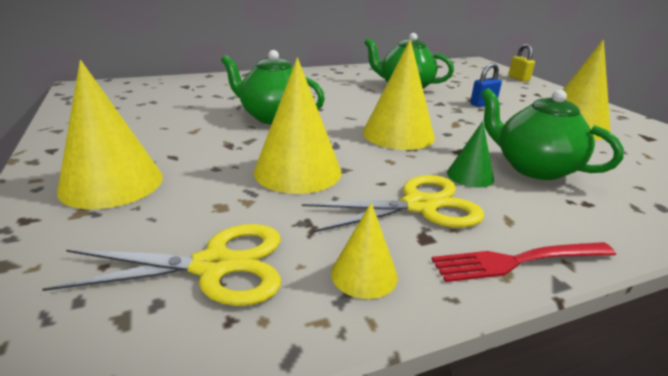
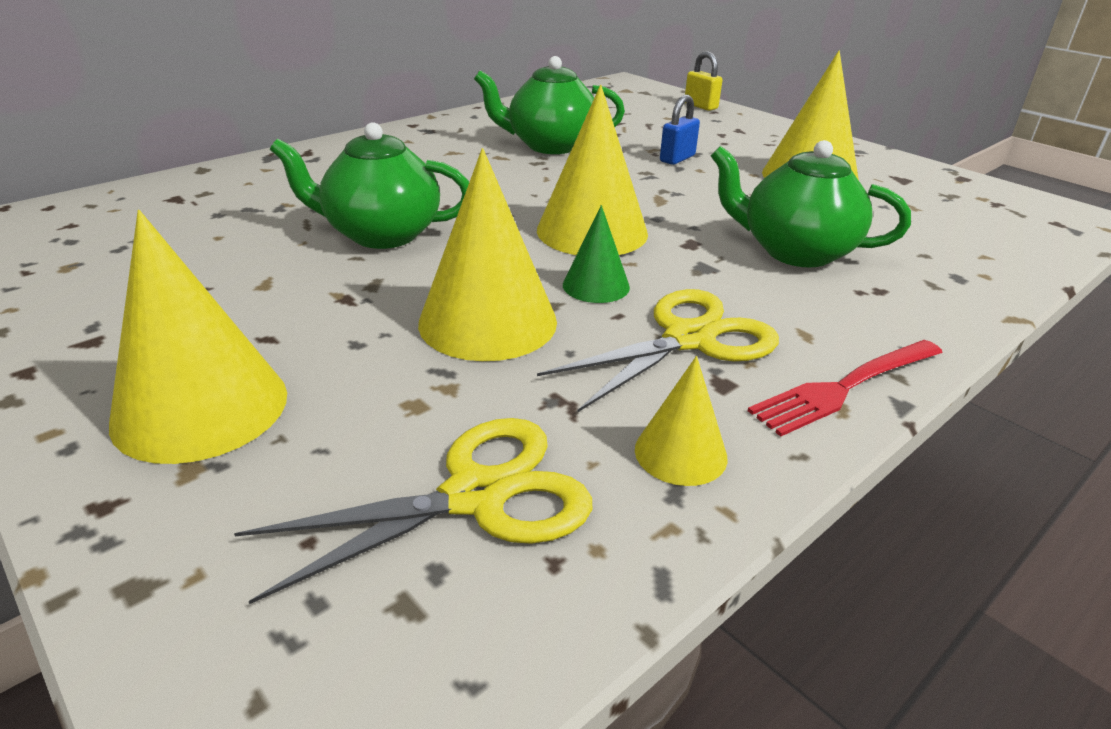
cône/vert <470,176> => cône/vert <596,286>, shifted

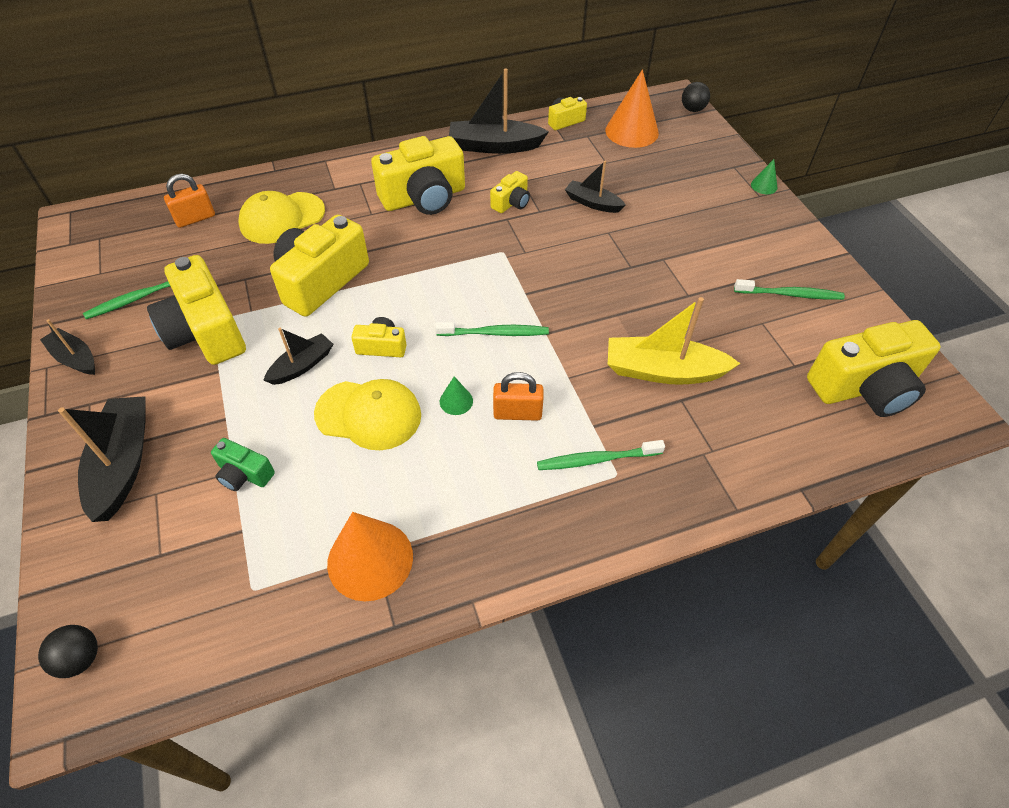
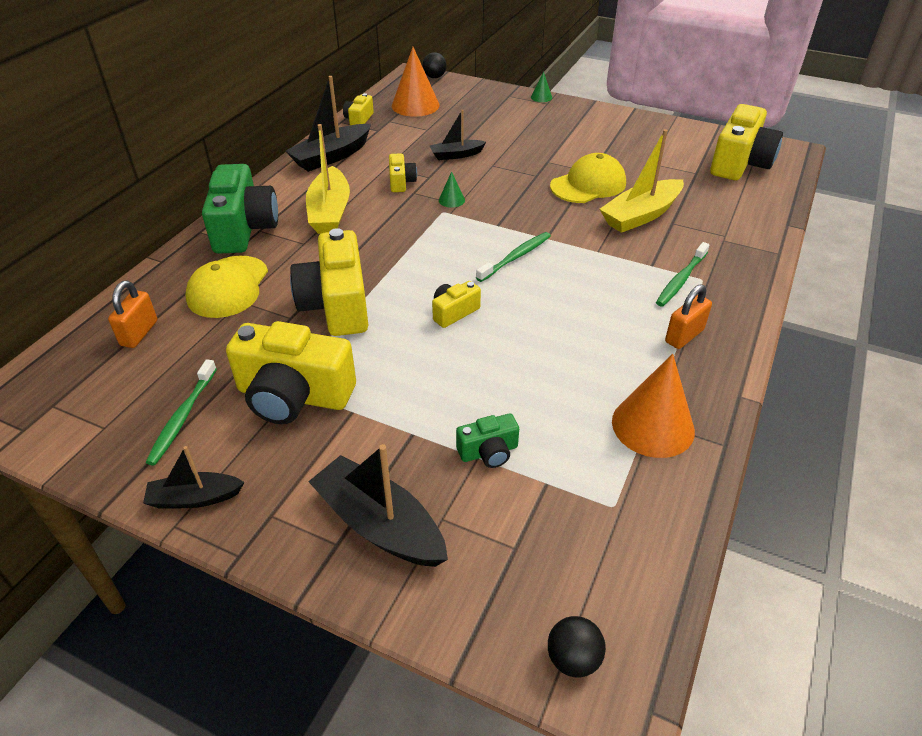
bateau/noir <302,365> => nothing
brosse à dents/vert <790,294> => nothing
nothing => appareil photo/vert <244,228>
casquette/jaune <369,414> => casquette/jaune <588,185>, shifted
cône/vert <456,401> => cône/vert <451,200>, shifted
cadenas/orange <517,413> => cadenas/orange <684,336>, shifted
appareil photo/jaune <424,197> => bateau/jaune <330,212>

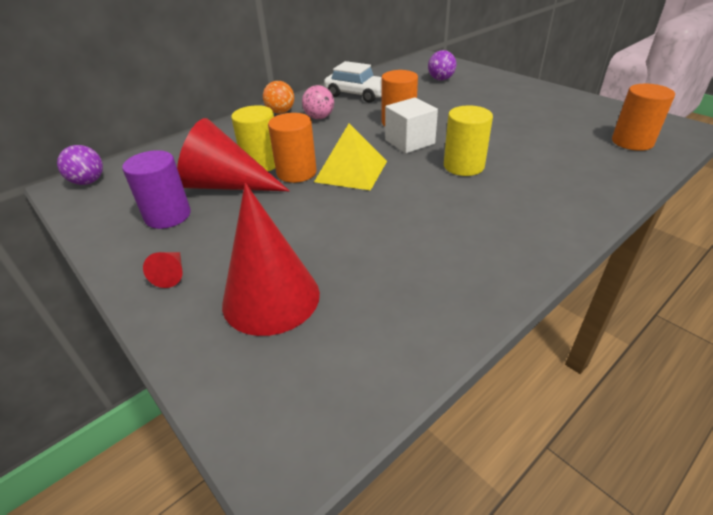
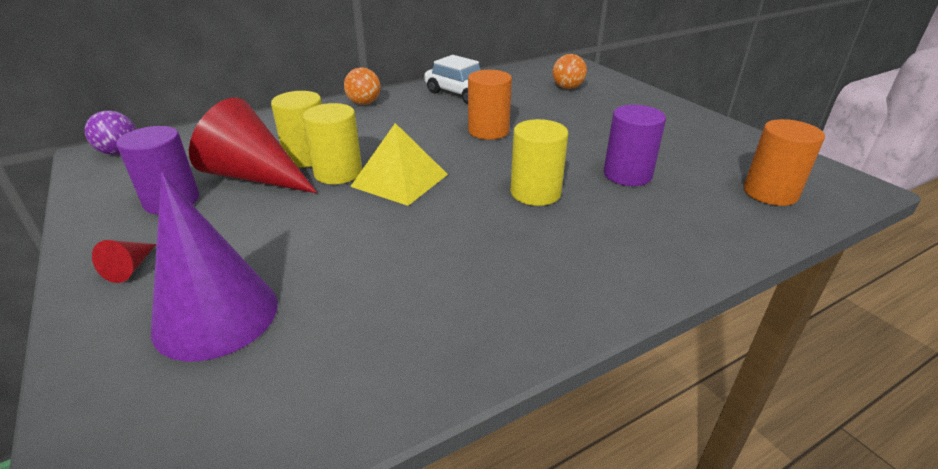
balle/rose <319,117> => nothing
cube/blanc <409,142> => nothing
nothing => cylindre/violet <627,175>
cône/rouge <271,298> => cône/violet <216,315>
cylindre/orange <296,172> => cylindre/jaune <338,173>
balle/violet <440,79> => balle/orange <567,88>

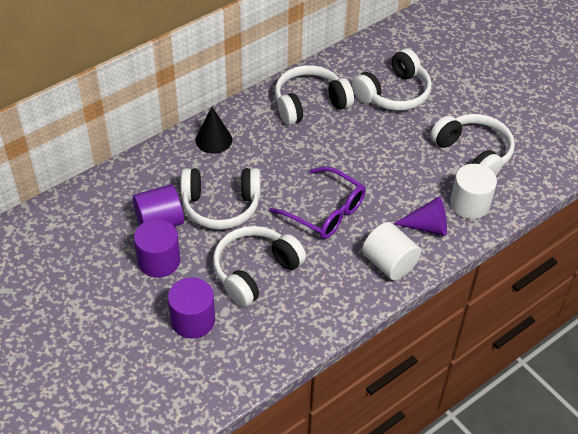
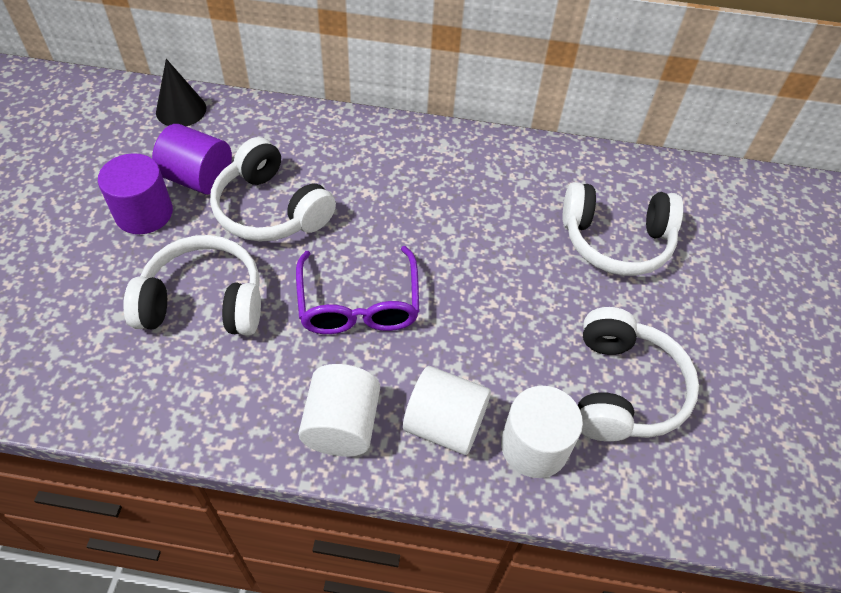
cylindre/violet <193,320> => nothing
casque audio/blanc <309,104> => nothing
cône/noir <213,140> => cône/noir <181,110>, shifted
cône/violet <427,227> => cylindre/blanc <444,424>

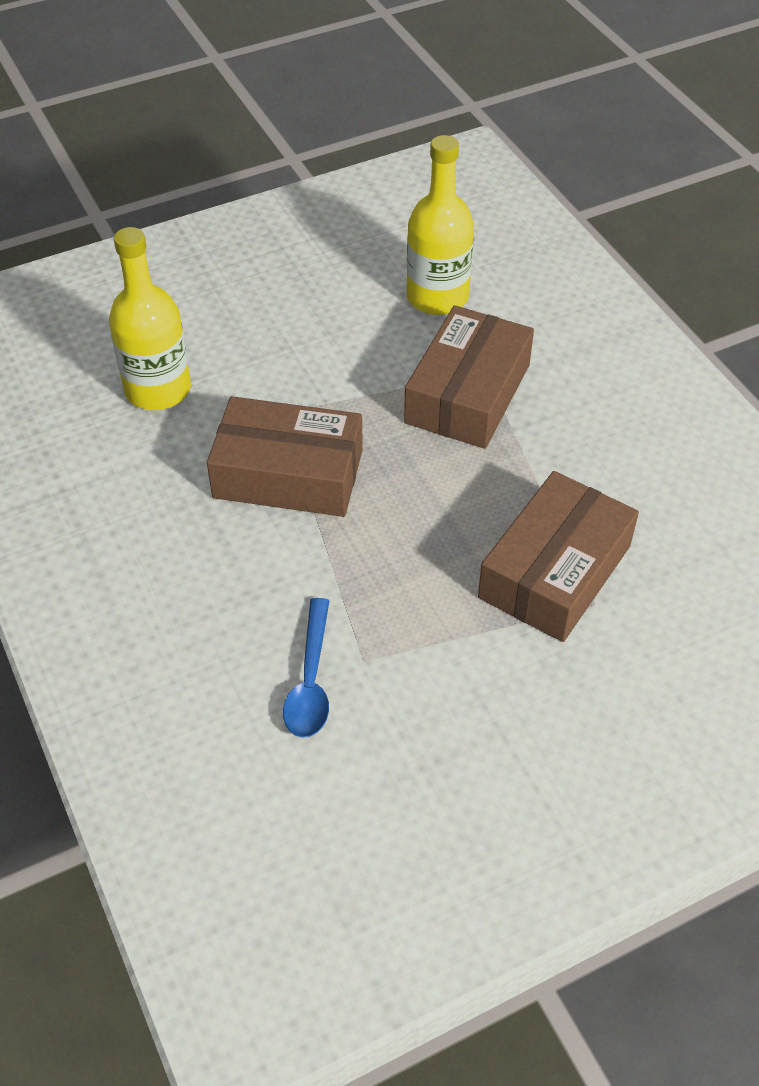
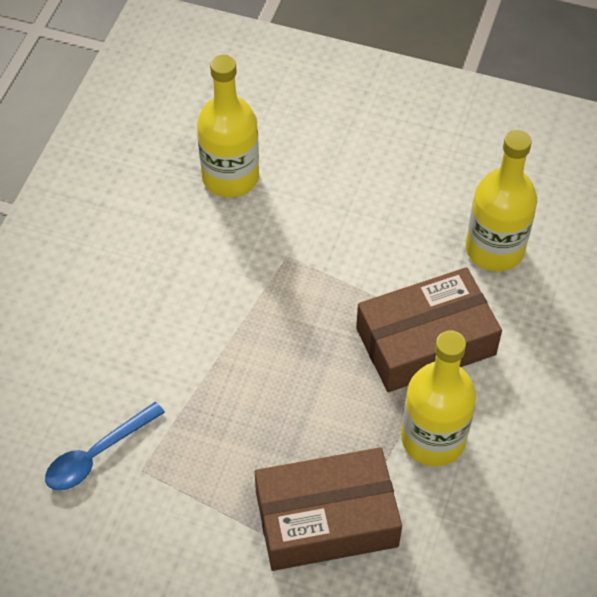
boîte/marron <288,473> => nothing
nothing => bouteille/jaune <433,439>

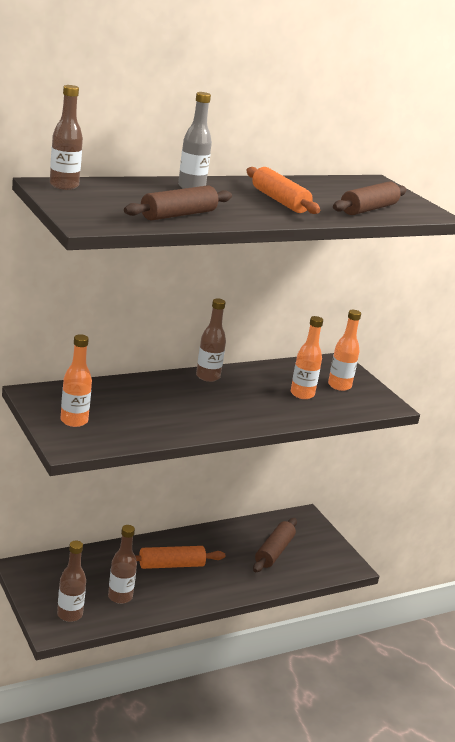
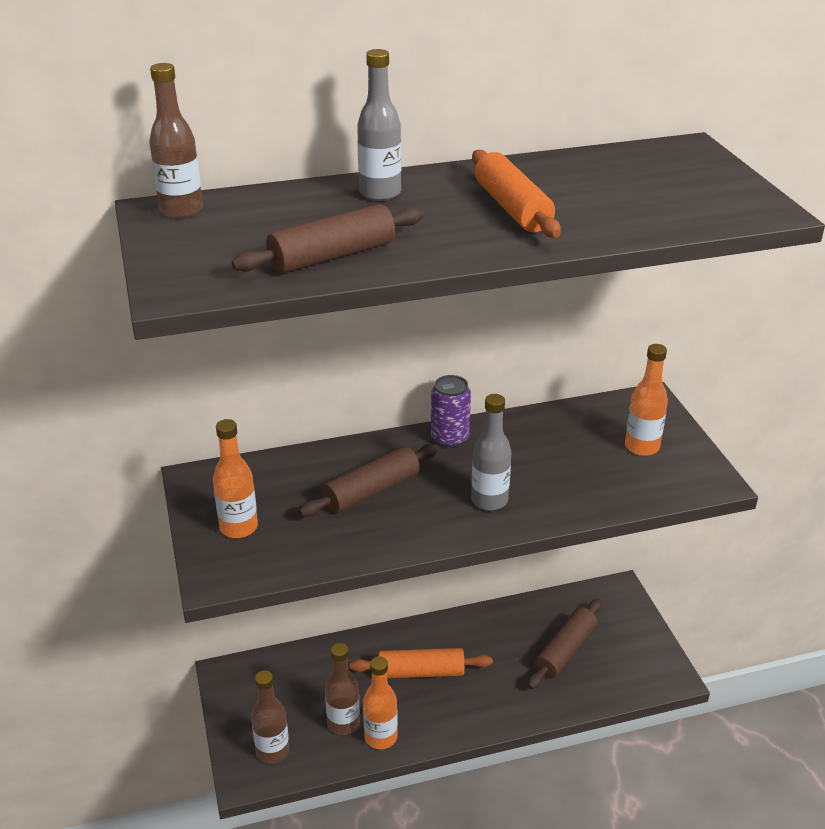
nothing => bouteille/gris <489,500>
bouteille/orange <302,394> => bouteille/orange <381,737>, shifted
rouleau à pâtisserie/marron <368,209> => rouleau à pâtisserie/marron <371,491>, shifted
bouteille/marron <208,377> => canette/violet <450,438>

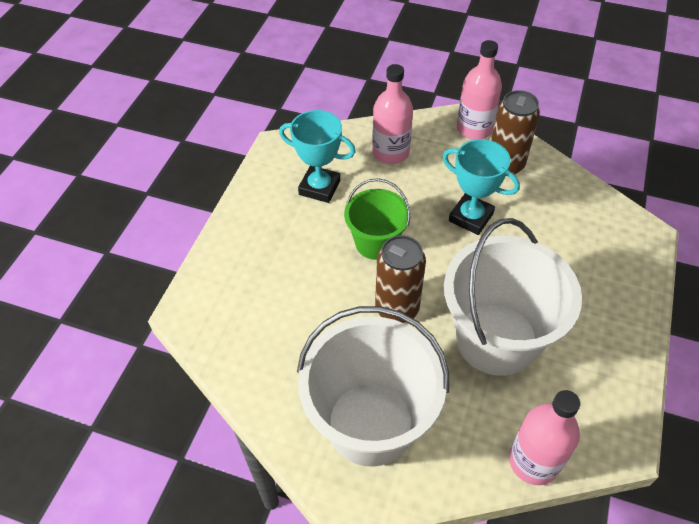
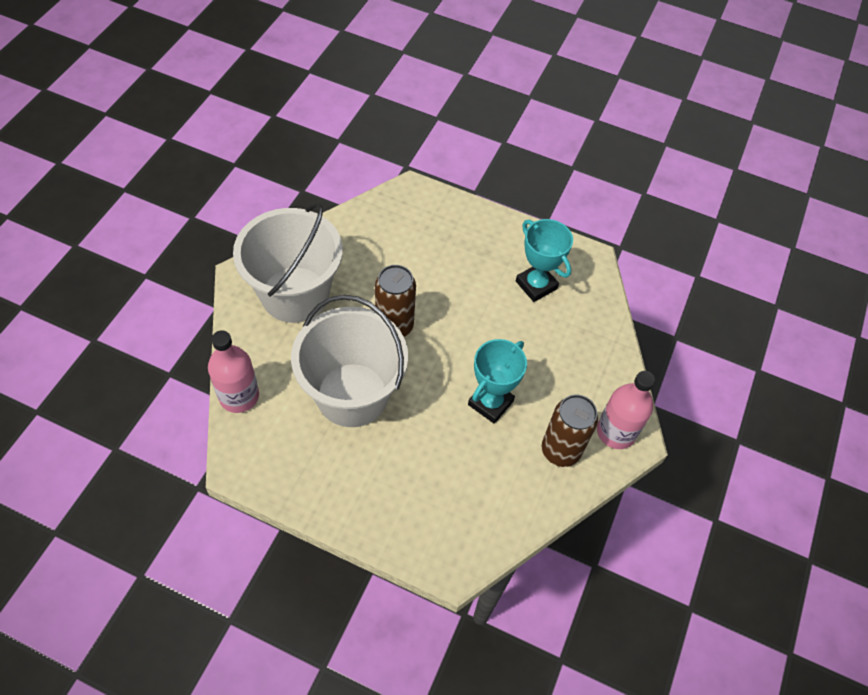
seau/vert <376,243> => nothing
bouteille/rose <390,152> => nothing
trophée/turquoise <319,187> => trophée/turquoise <536,285>, 60 degrees counterclockwise

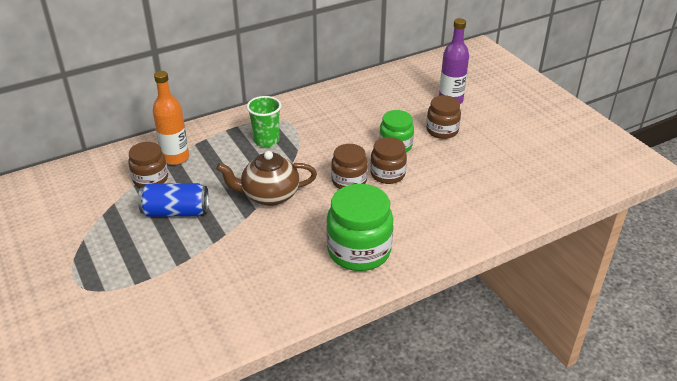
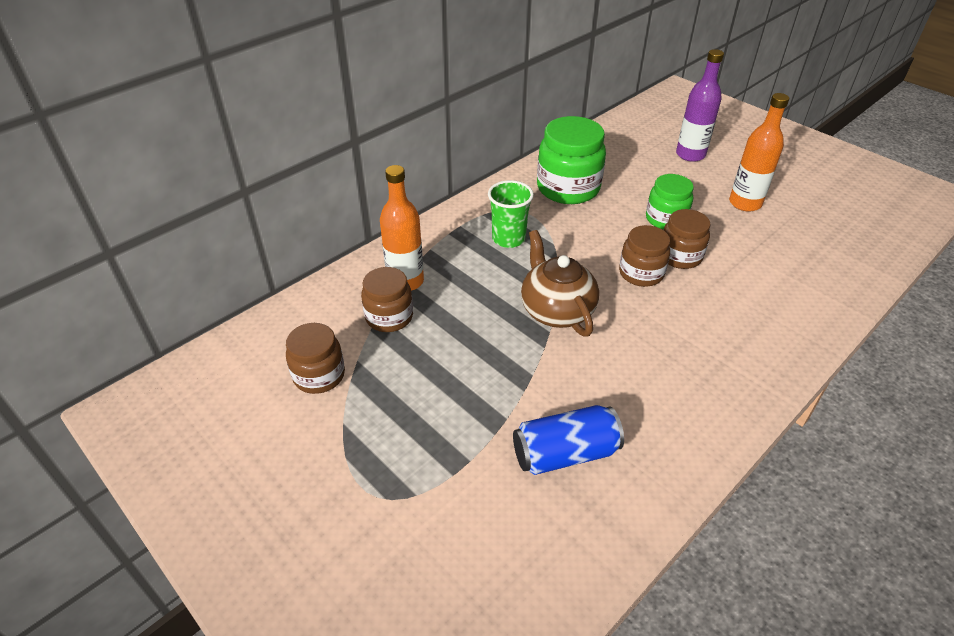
nothing => bouteille/orange <745,203>
canette/bleu <176,212> => canette/bleu <565,453>, shifted
bocal/vert <359,251> => bocal/vert <568,188>, shifted
bocal/marron <442,130> => bocal/marron <319,375>, shifted
théière/marron <269,195> => théière/marron <556,310>, 90 degrees clockwise

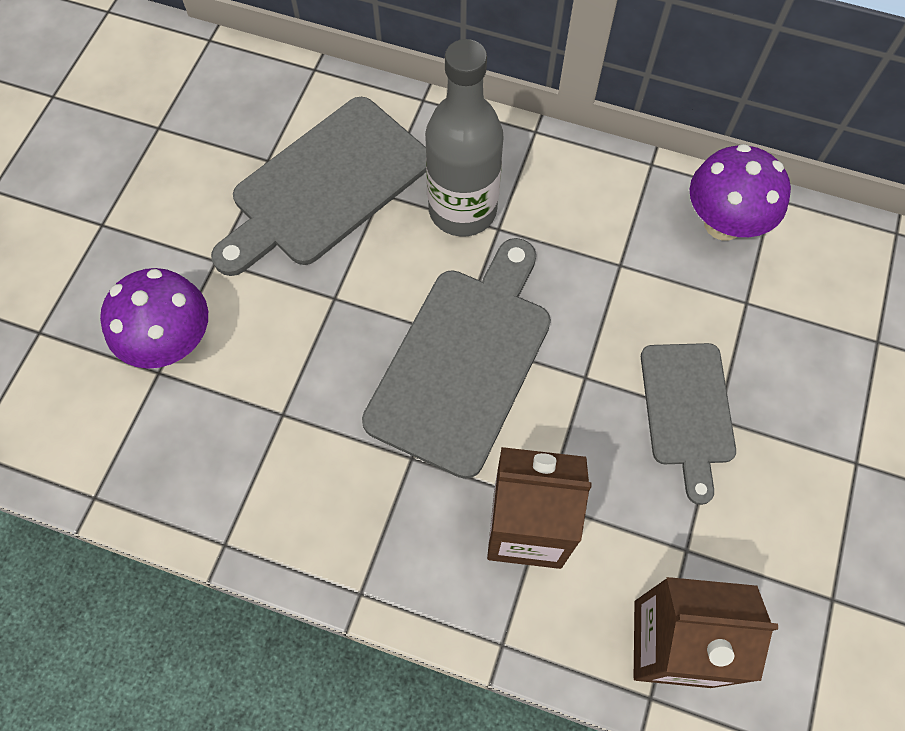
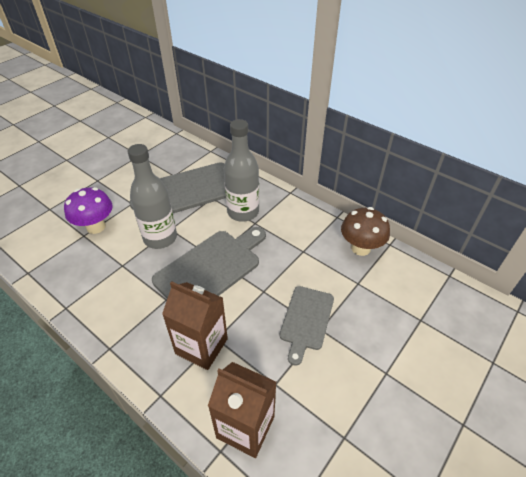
nothing => bouteille/gris <160,238>
champignon/violet <723,223> => champignon/marron <360,248>

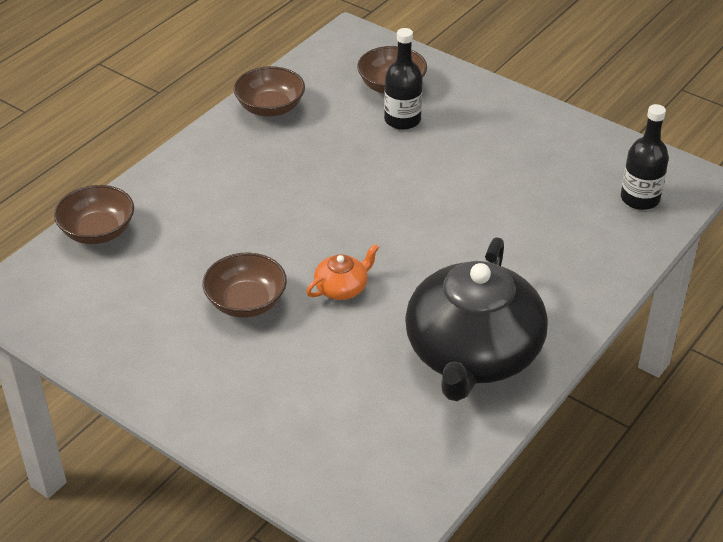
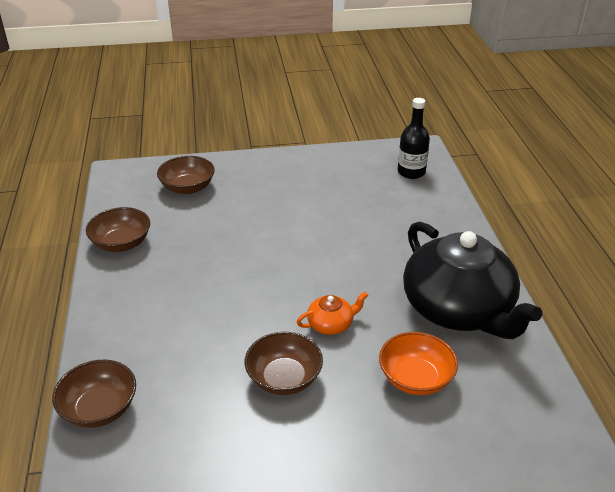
bouteille/noir <402,120> => nothing
nothing => bol/orange <415,378>
théière/orange <342,288> => théière/orange <331,324>, 60 degrees clockwise

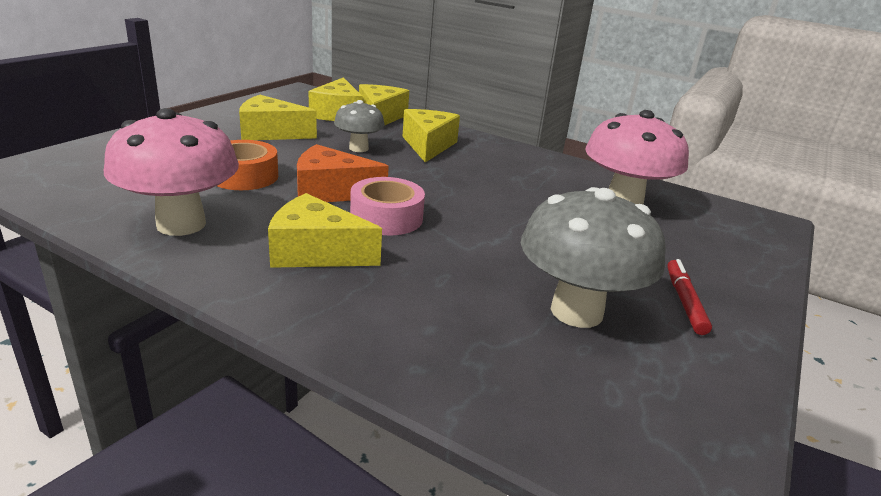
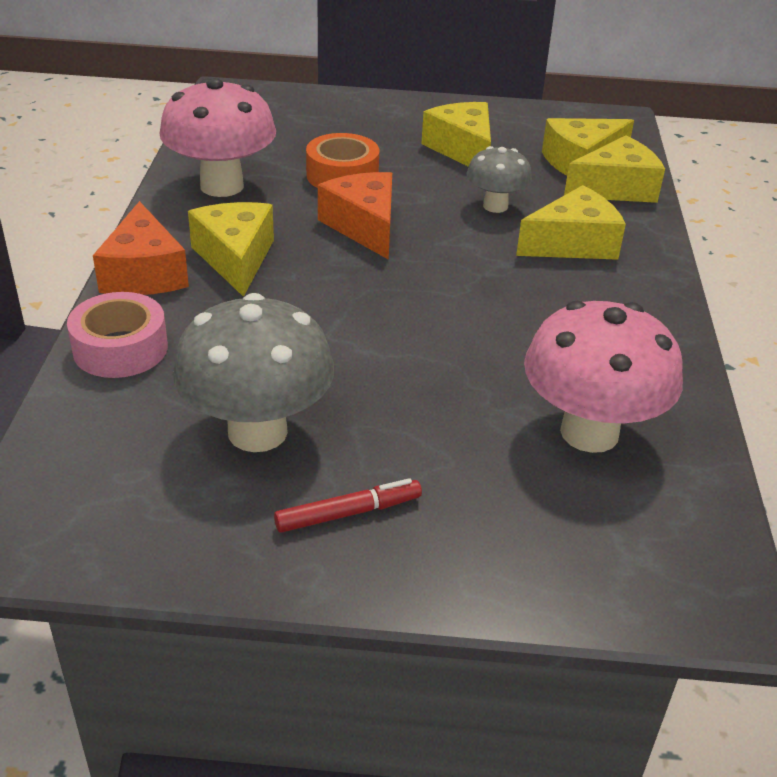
nothing => fromage/orange <144,273>
ruban adhésif/rose <386,218> => ruban adhésif/rose <120,348>, shifted

